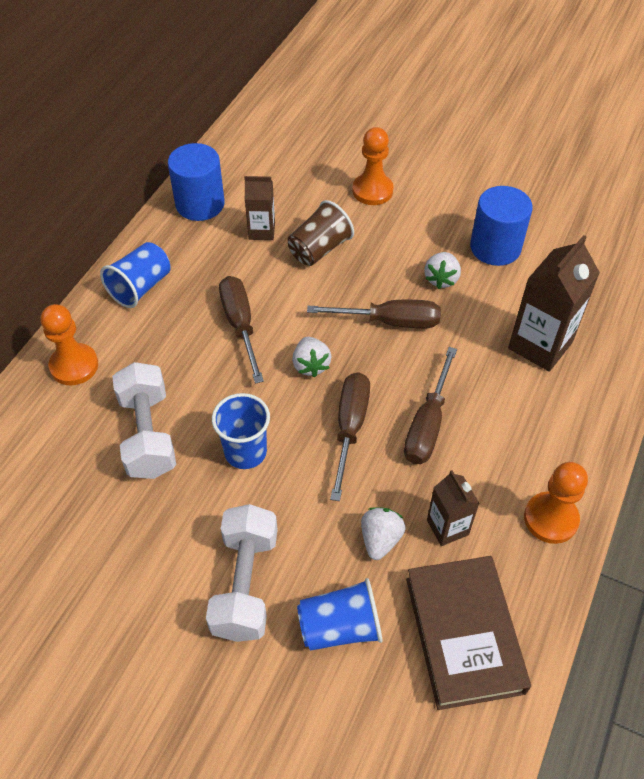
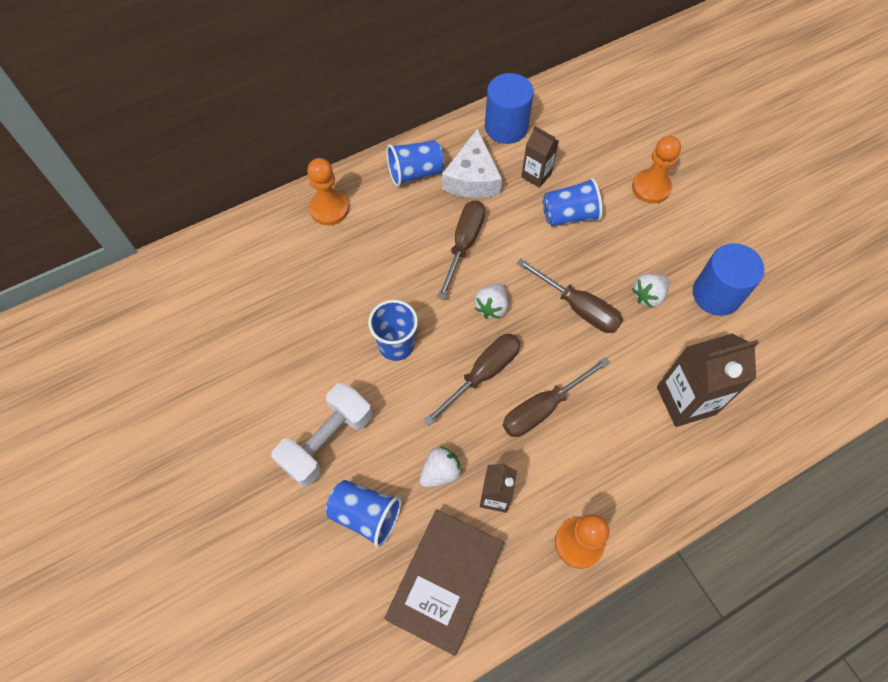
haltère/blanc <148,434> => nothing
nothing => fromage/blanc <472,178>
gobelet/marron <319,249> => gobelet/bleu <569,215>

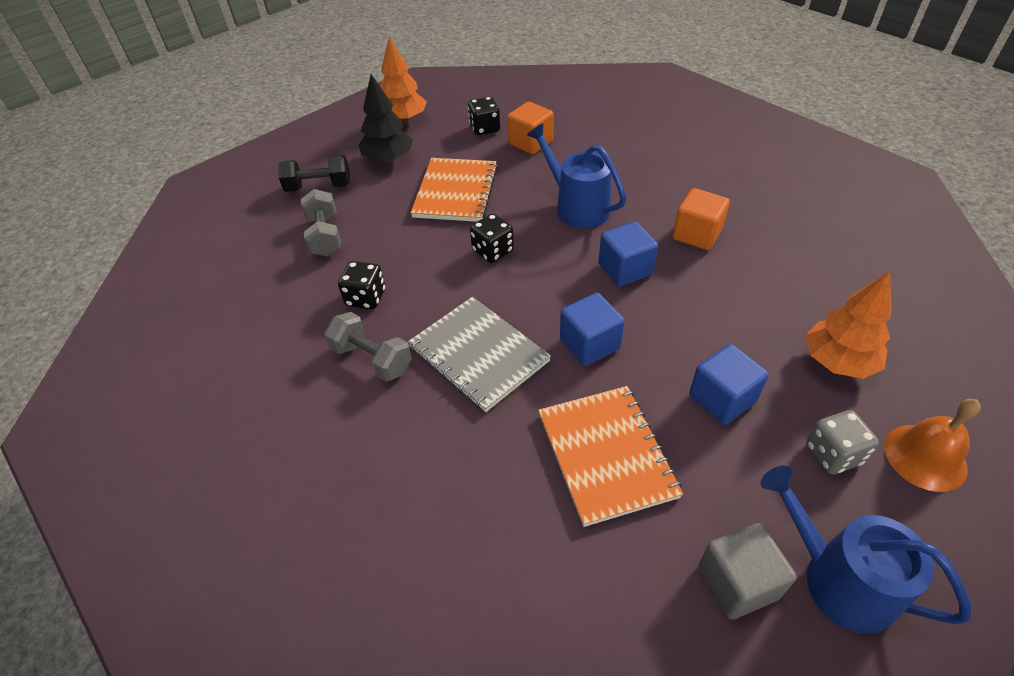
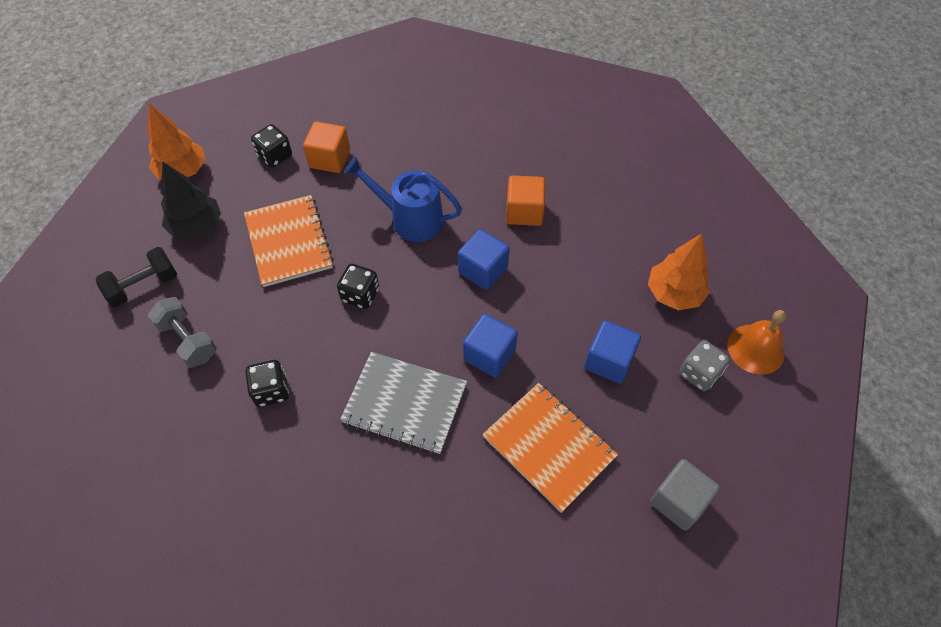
haltère/gris <372,359> => nothing
arrosoir/bleu <839,579> => nothing

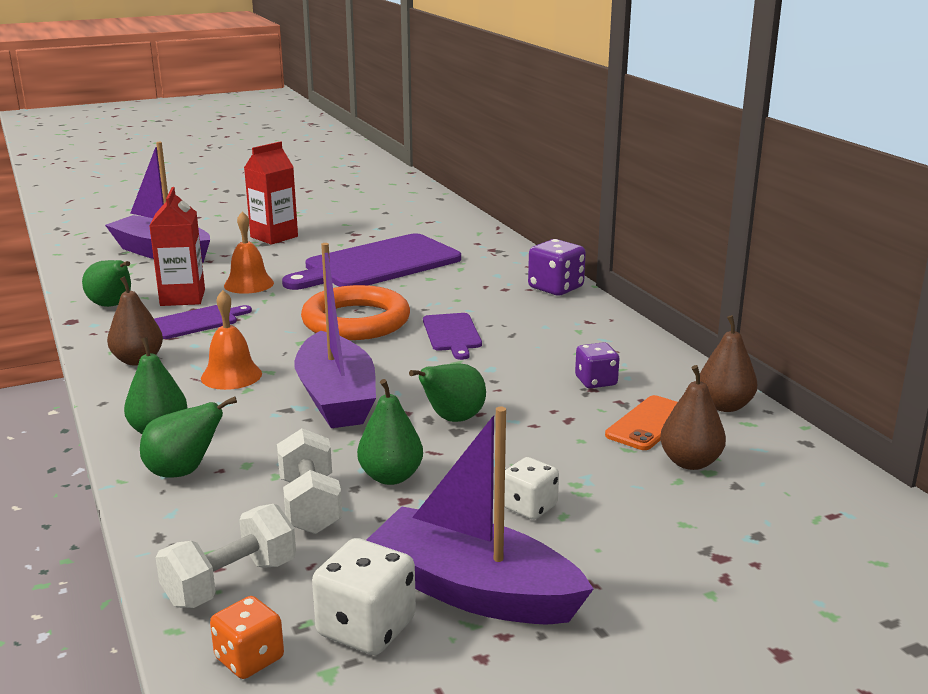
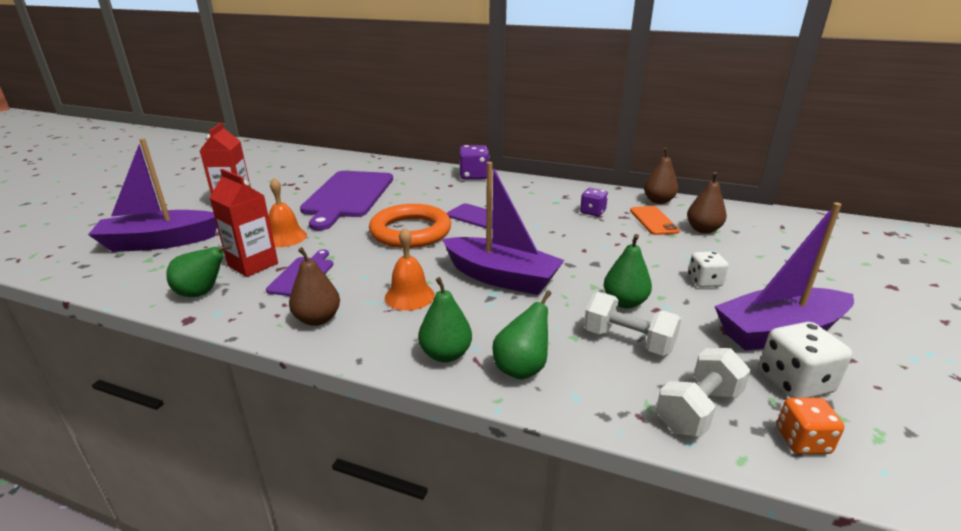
poire/vert <452,419> => nothing
haltère/blanc <230,582> => haltère/blanc <698,410>, 45 degrees clockwise

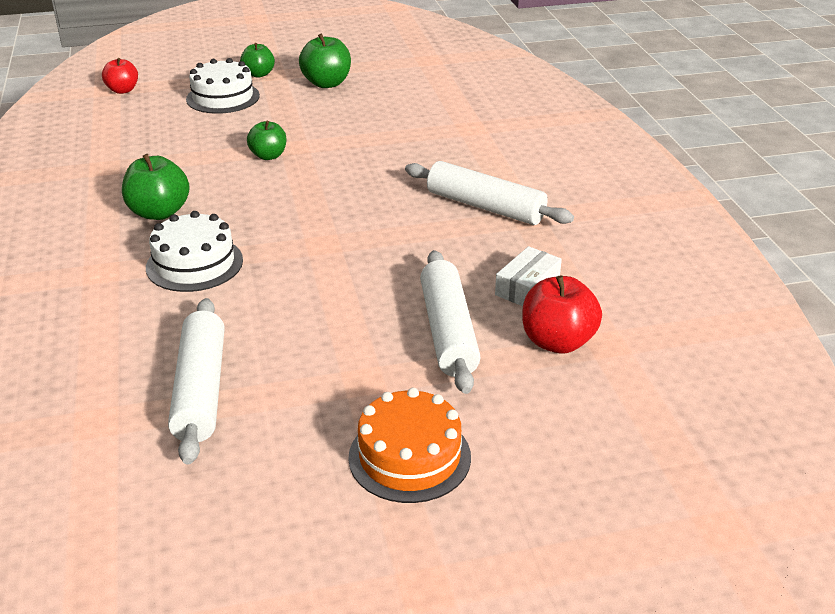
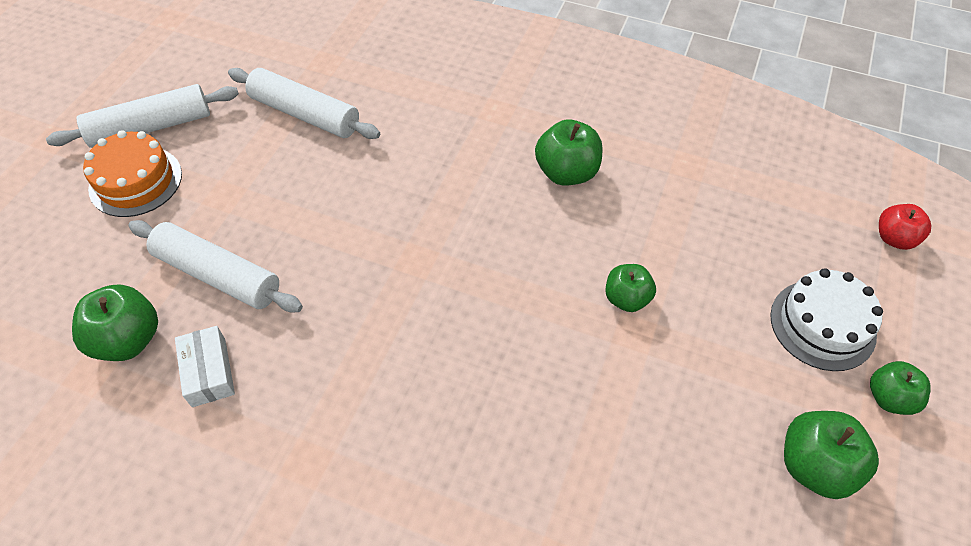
gâteau/blanc <194,264> => nothing
rouleau à pâtisserie/blanc <485,207> => rouleau à pâtisserie/blanc <151,127>, shifted
pomme/rouge <557,342> => pomme/vert <128,340>

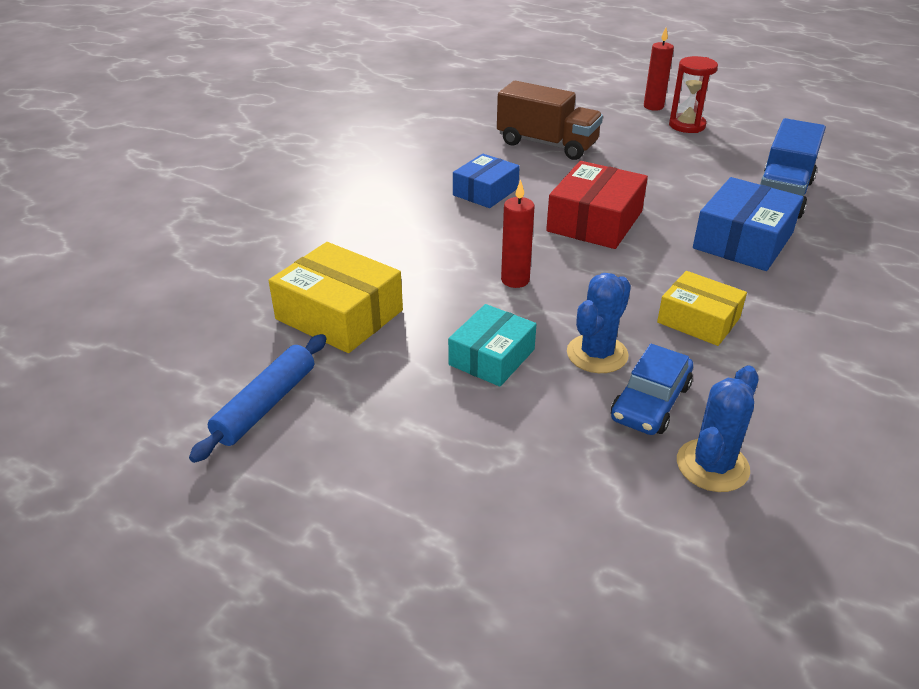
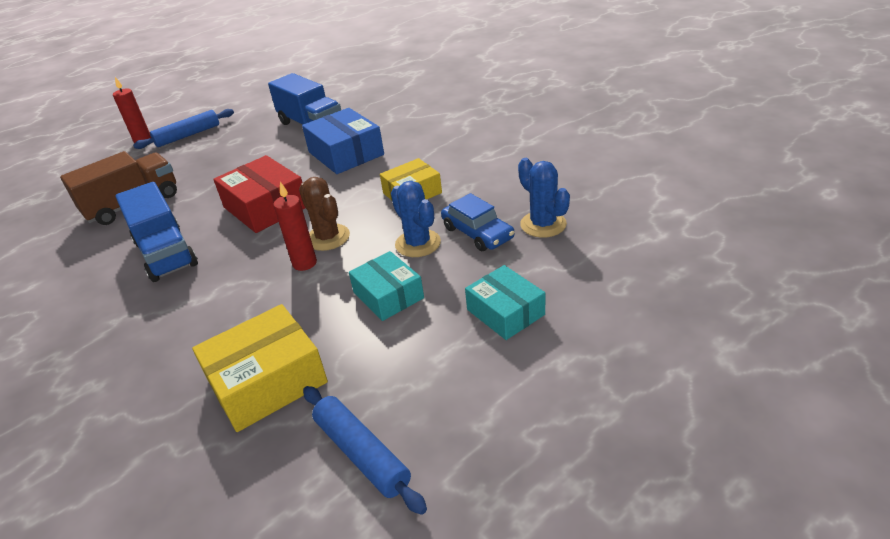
nothing => cactus/marron <328,237>
nothing => boîte/turquoise <505,312>
boîte/bleu <485,191> => camion/bleu <166,253>
sablier/rouge <687,125> => rouleau à pâtisserie/bleu <188,135>

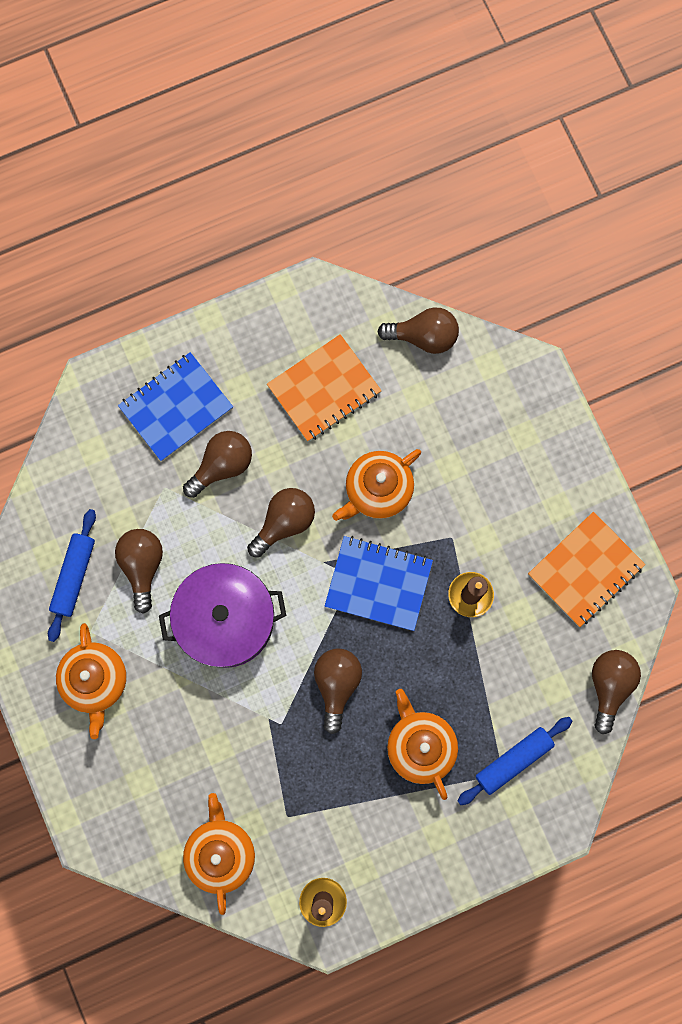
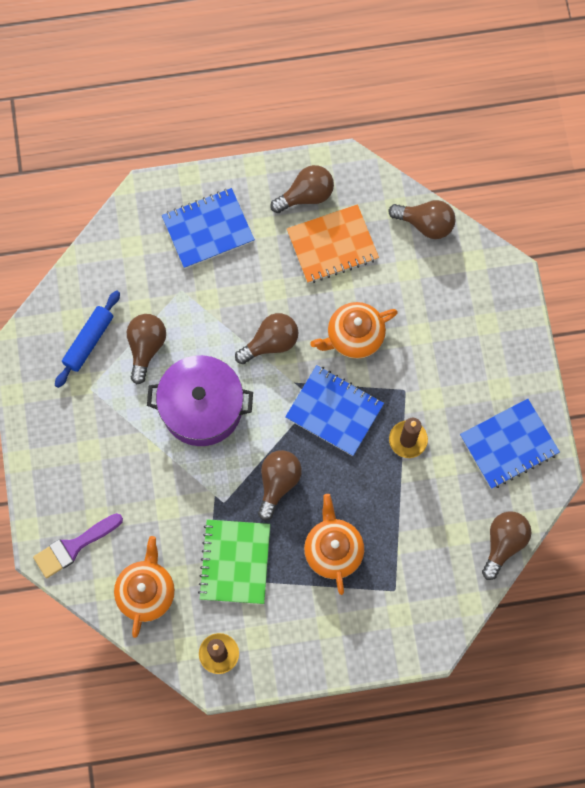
théière/orange <95,681> => nothing
rouleau à pâtisserie/bleu <513,761> => nothing
nothing => pinceau/violet <74,547>
nothing => carnet/vert <235,562>
ampoule/marron <222,465> => ampoule/marron <306,195>, shifted
carnet/orange <585,570> => carnet/bleu <508,444>

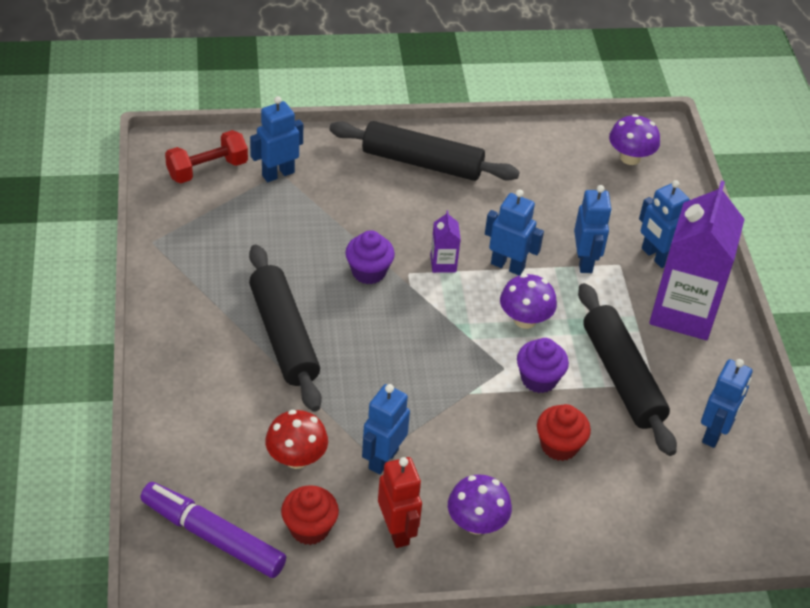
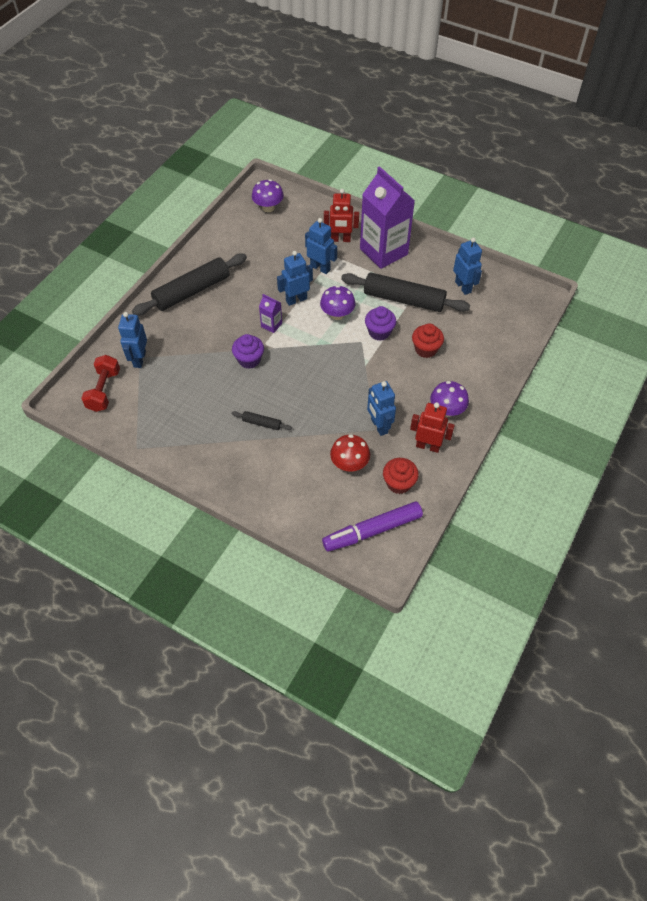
robot/bleu <655,256> => robot/rouge <340,239>
rouleau à pâtisserie/noir <283,336> => rouleau à pâtisserie/noir <262,423>, x0.44

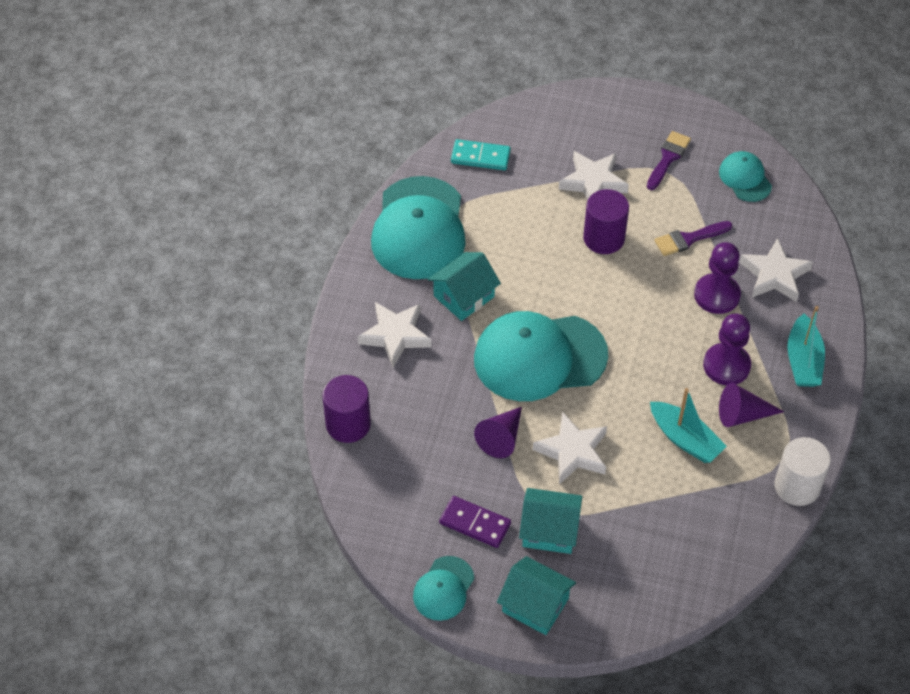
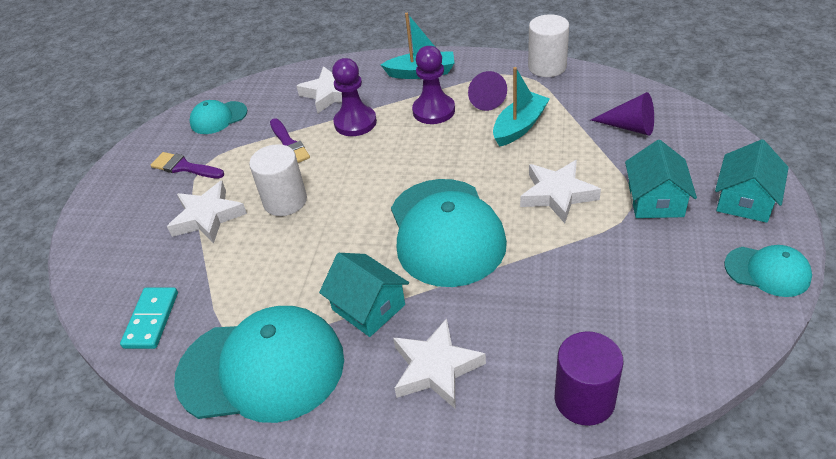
domino/violet <475,523> => nothing
cône/violet <501,438> => cône/violet <630,127>, shifted
cylindre/violet <604,238> => cylindre/blanc <285,201>

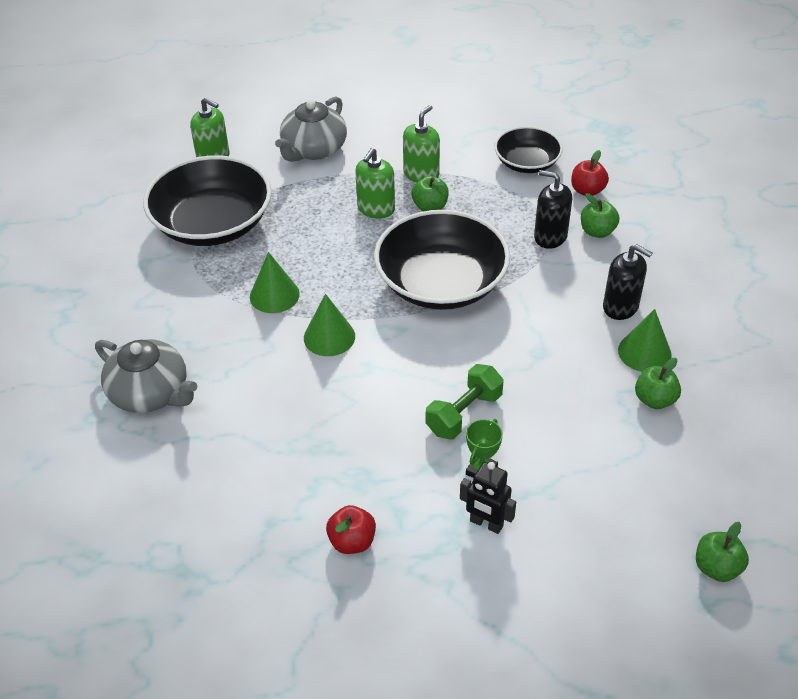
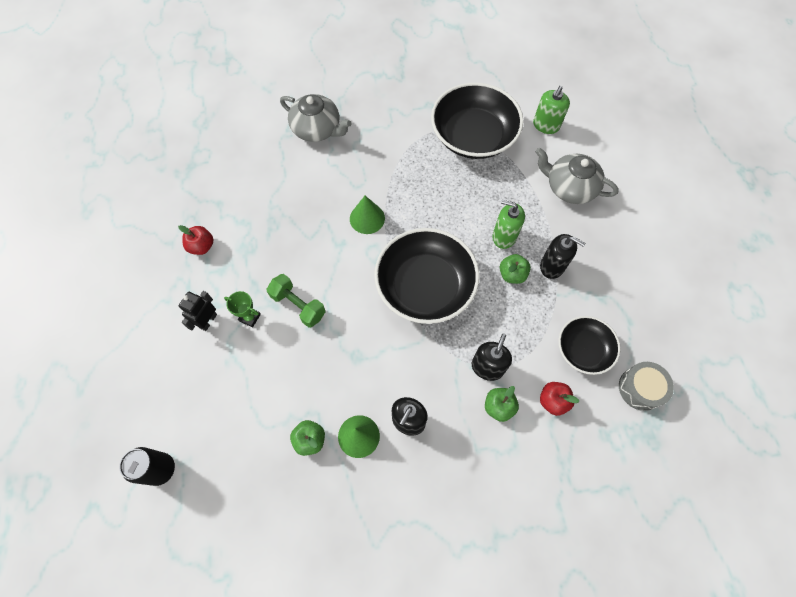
cône/vert <274,295> => nothing
nothing => tambour/gris <640,388>
pomme/vert <716,567> => canette/noir <161,469>
distributeur de savon/vert <421,174> => distributeur de savon/noir <552,266>
théière/gris <150,393> => théière/gris <317,129>, 90 degrees counterclockwise

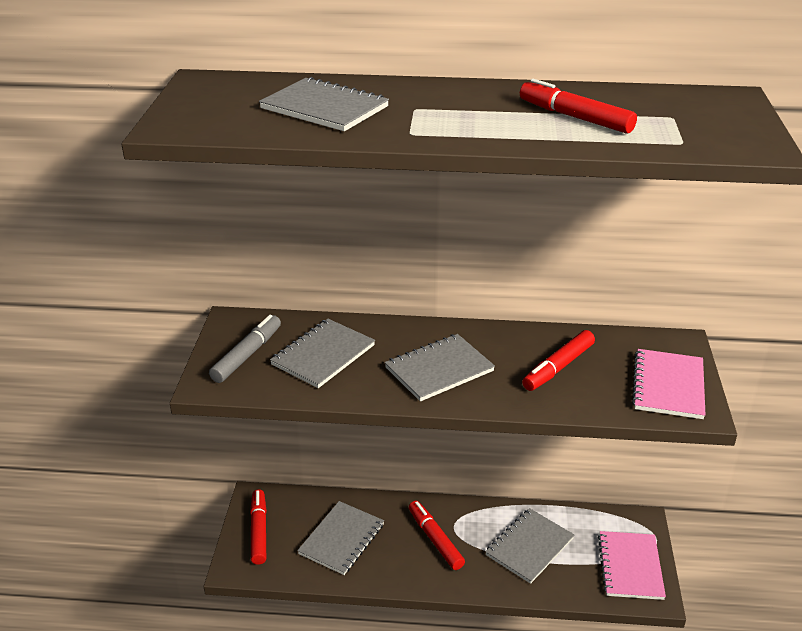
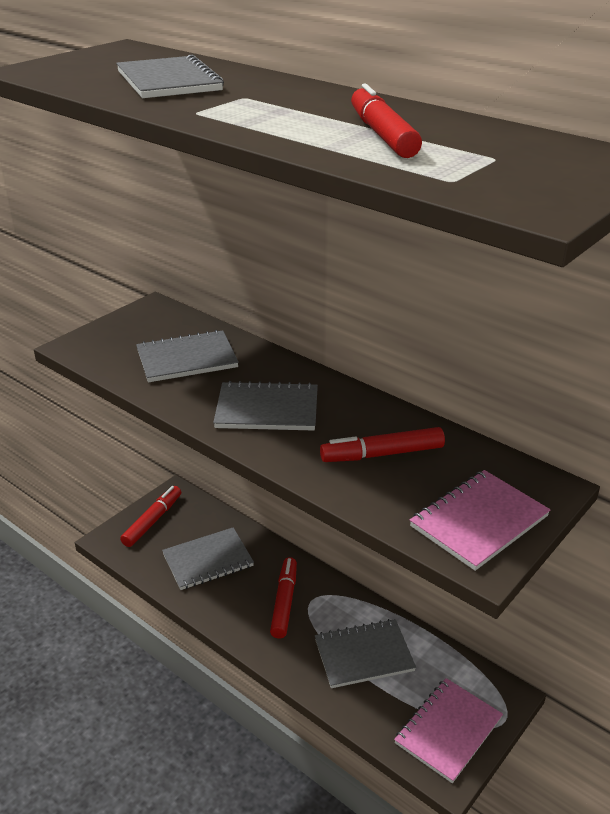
feutre/gris <247,355> => nothing

